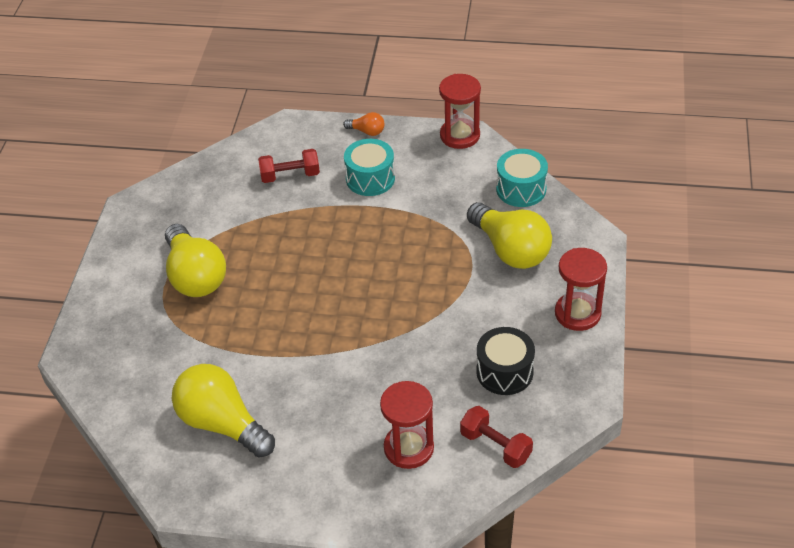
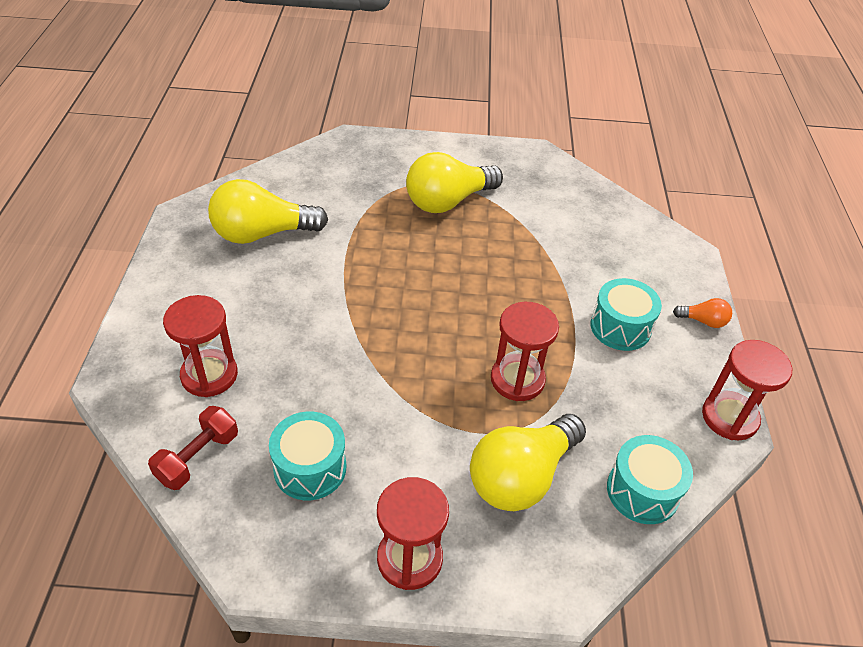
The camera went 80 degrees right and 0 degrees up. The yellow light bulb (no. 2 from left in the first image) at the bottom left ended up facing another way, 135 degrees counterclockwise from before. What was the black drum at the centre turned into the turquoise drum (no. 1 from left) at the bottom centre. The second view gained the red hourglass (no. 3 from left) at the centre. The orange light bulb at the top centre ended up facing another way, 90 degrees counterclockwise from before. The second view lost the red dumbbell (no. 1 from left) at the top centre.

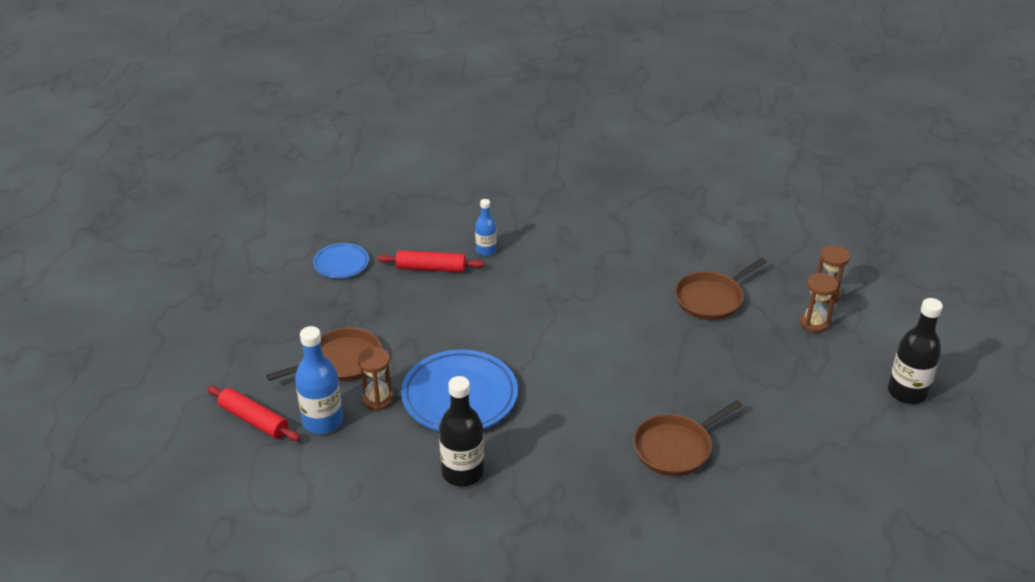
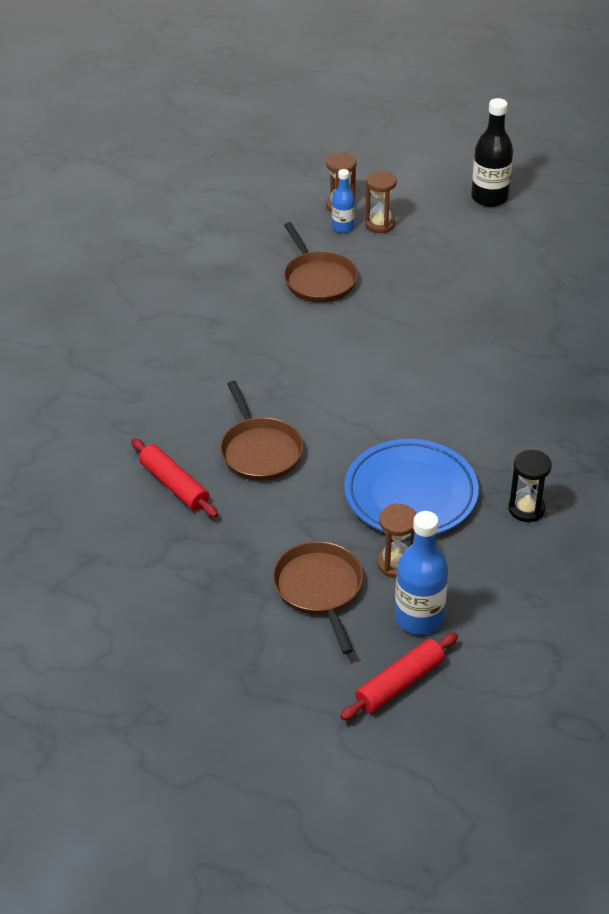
The camera went 75 degrees left and 5 degrees up. The red rolling pin (no. 2 from left in the first image) at the centre ended up facing another way, 60 degrees counterclockwise from before. The brown pan (no. 2 from left in the first image) ended up elsewhere, having gone from the bottom centre to the centre. The blue bottle (no. 2 from left in the first image) ended up elsewhere, having gone from the centre to the top centre. Where the black bottle (no. 1 from left) stood at the bottom centre, the black hourglass came to stand at the middle right. The second view lost the blue plate (no. 1 from left) at the middle left.

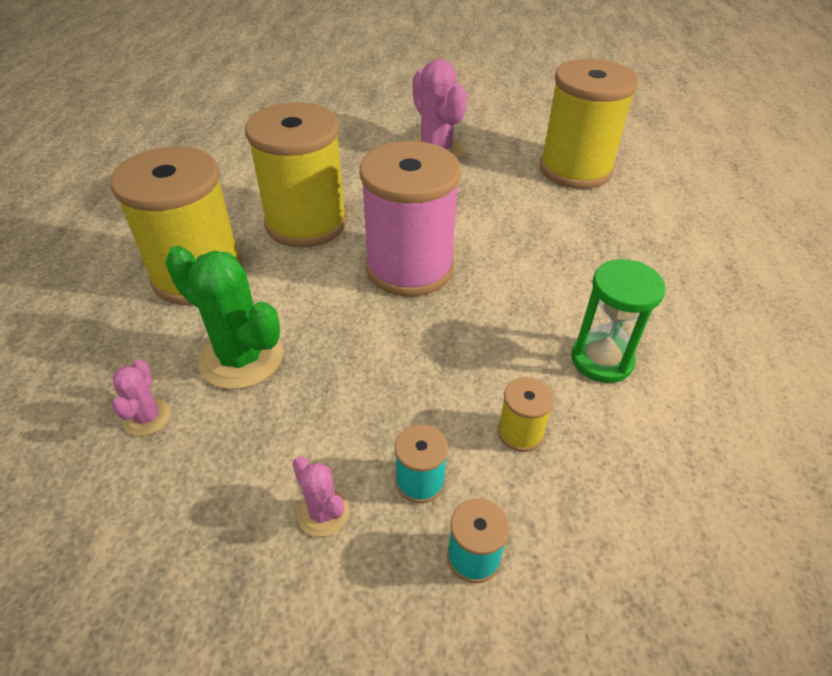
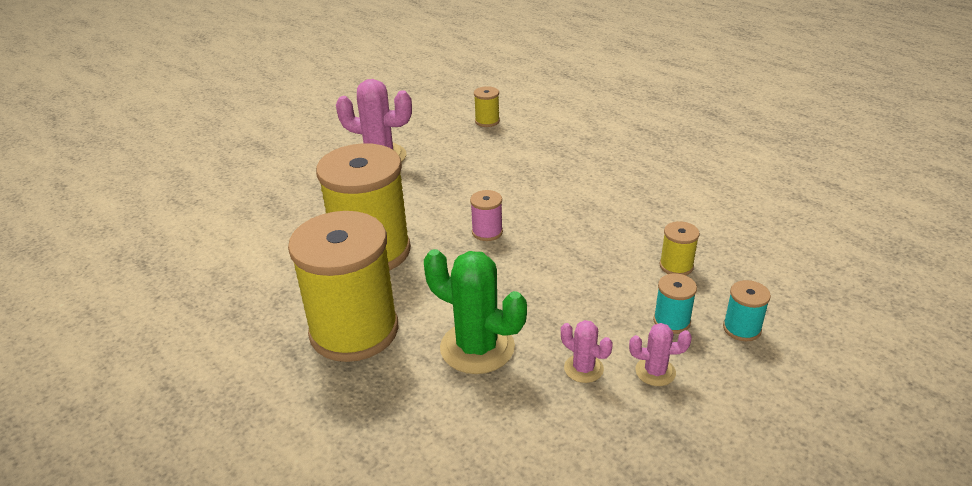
The camera went 45 degrees left and 10 degrees down. The green cactus at the middle left ended up facing another way, 45 degrees clockwise from before. The size of the pink spool at the top centre changed by a factor of 0.41. The size of the yellow spool (no. 4 from left in the first image) at the top right changed by a factor of 0.41. The pink cactus (no. 1 from left in the first image) ended up elsewhere, having gone from the middle left to the bottom centre. The second view lost the green hourglass at the middle right.

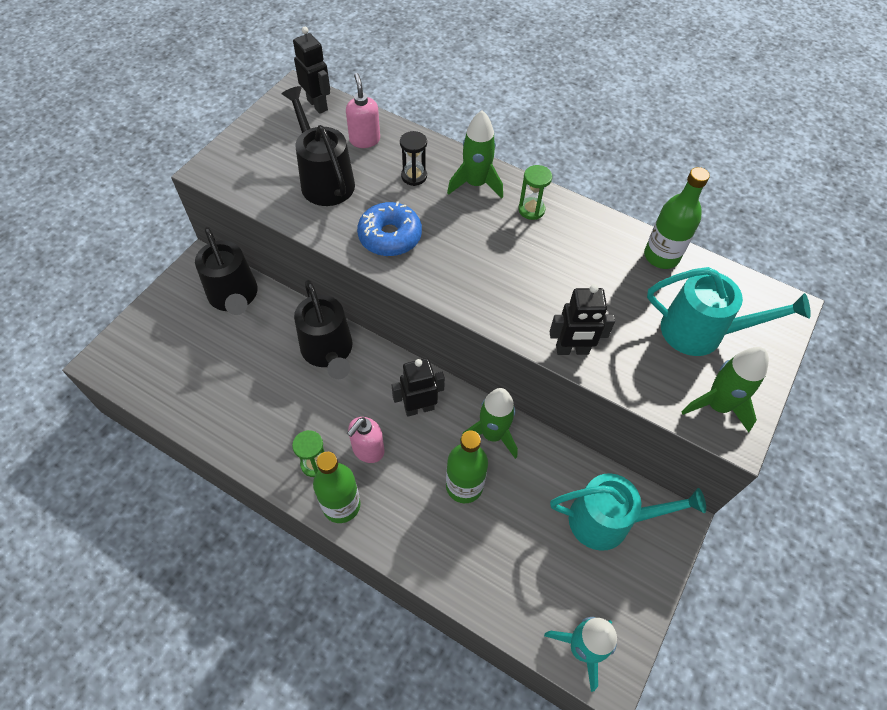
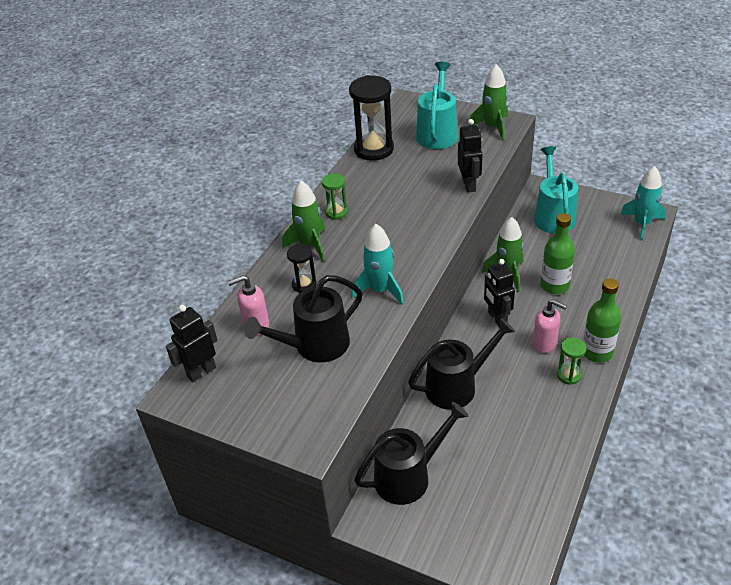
The camera went 90 degrees left and 15 degrees down. Where the green bottle (no. 3 from left) stood at the top right, the black hourglass (no. 2 from left) came to stand at the top centre. Where the blue donut stood at the top centre, the turquoise rocket (no. 1 from left) came to stand at the centre.

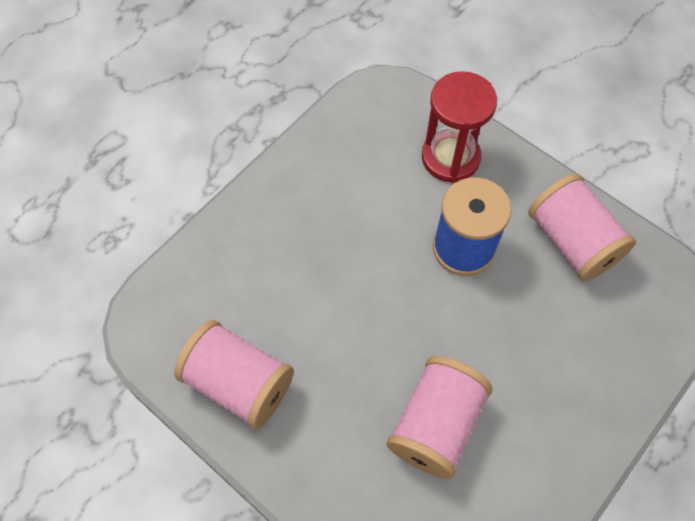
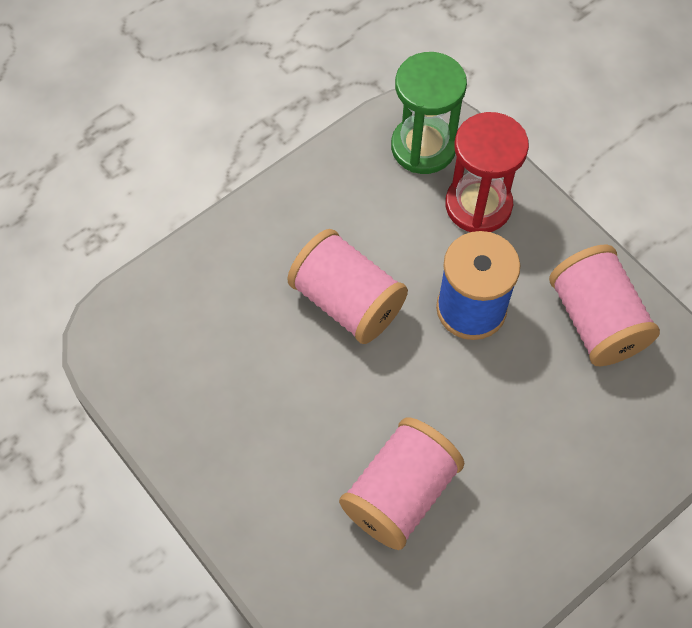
The camera went 10 degrees right and 0 degrees up. The pink spool (no. 1 from left) ended up elsewhere, having gone from the bottom centre to the centre. The second view gained the green hourglass at the top centre.

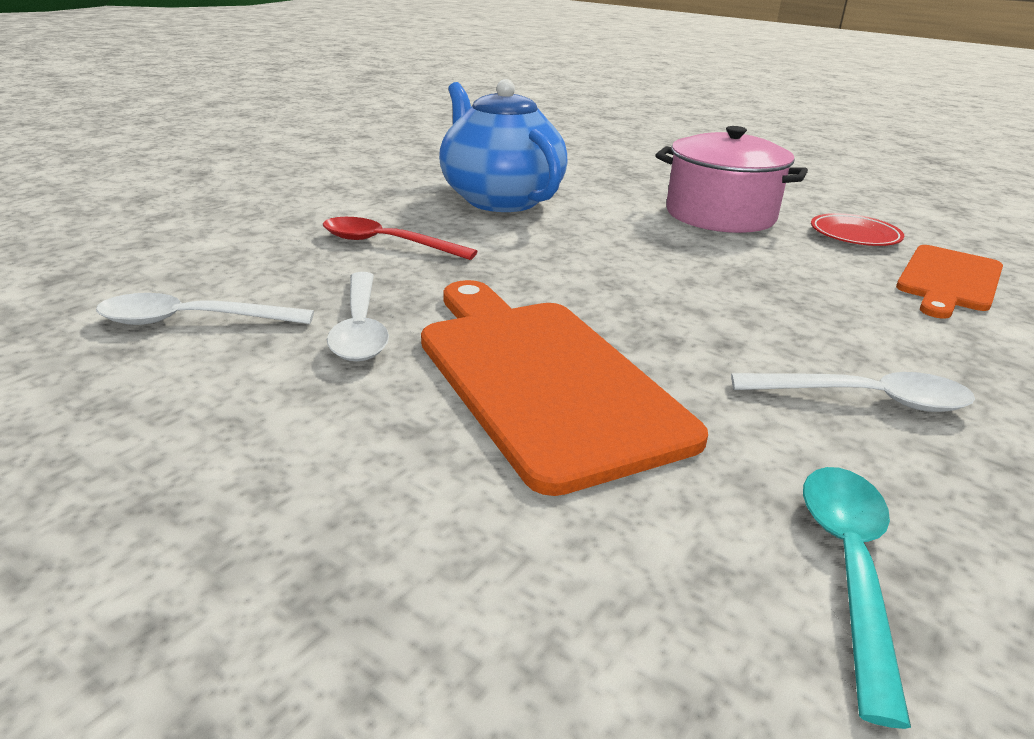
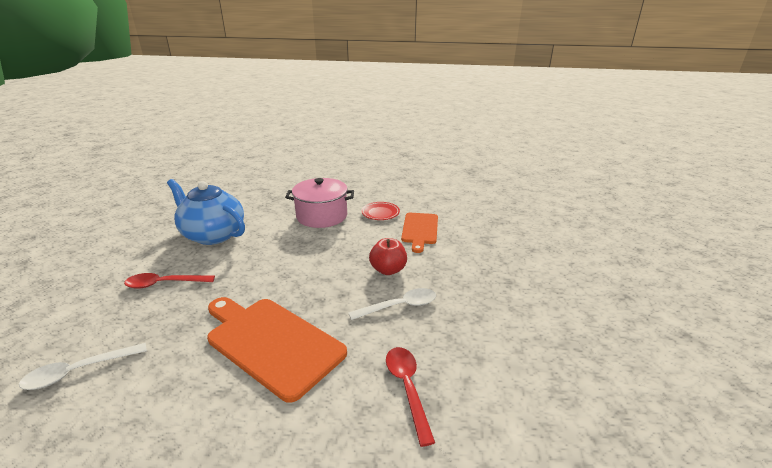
The camera went 25 degrees left and 0 degrees up. The second view gained the red apple at the centre. What was the turquoise spoon at the bottom right turned into the red spoon (no. 2 from left) at the bottom centre. The second view lost the white spoon (no. 2 from left) at the centre.

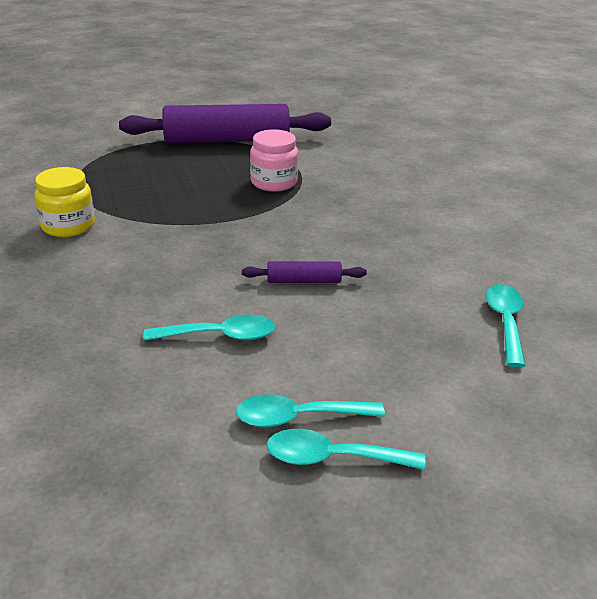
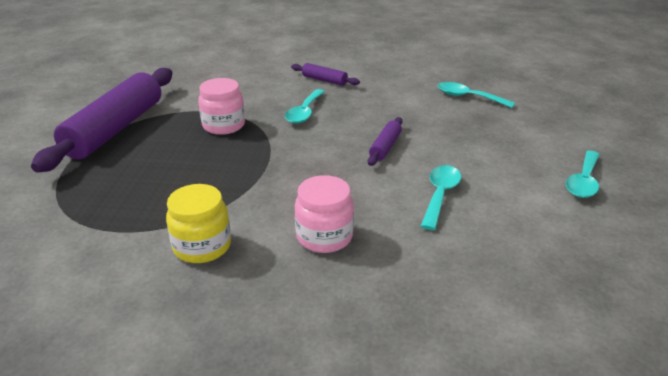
The camera went 65 degrees left and 0 degrees up. The turquoise spoon (no. 2 from left in the first image) ended up elsewhere, having gone from the bottom centre to the top centre. The second view gained the purple rolling pin (no. 2 from left) at the top centre. The second view gained the pink jar (no. 2 from left) at the centre.

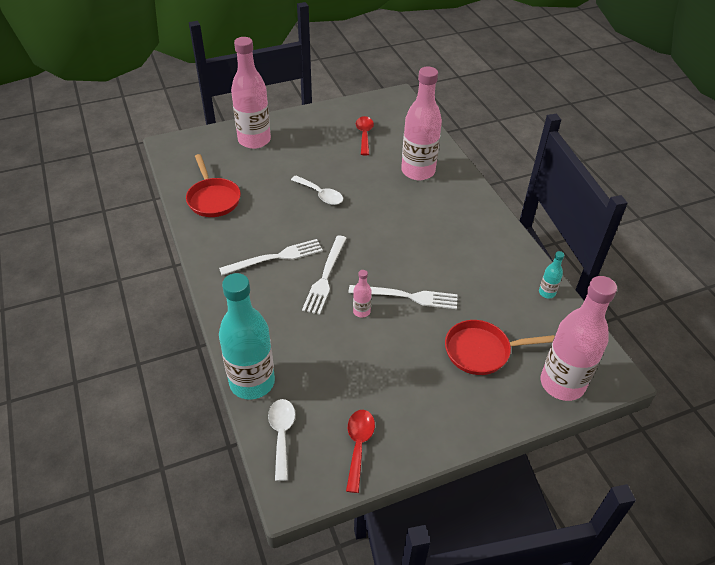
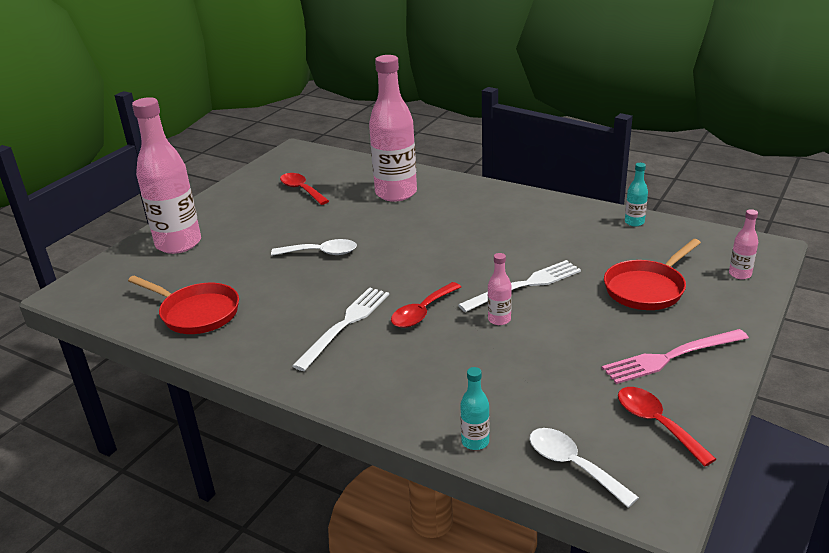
The camera went 35 degrees left and 15 degrees down. Where the white fork (no. 2 from left) stood at the centre, the red spoon (no. 2 from left) came to stand at the centre. The size of the turquoise bottle (no. 1 from left) at the centre changed by a factor of 0.42. The second view gained the pink fork at the middle right. The size of the pink bottle (no. 4 from left) at the middle right changed by a factor of 0.42.

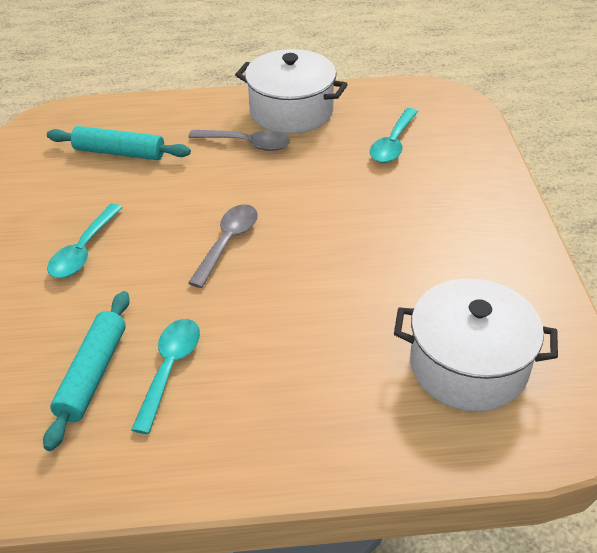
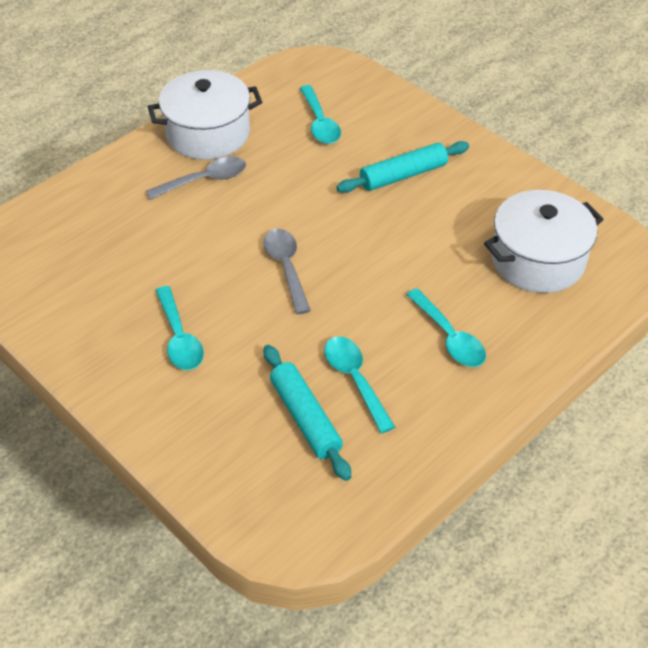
The camera went 40 degrees left and 5 degrees up. The turquoise rolling pin (no. 2 from left) ended up elsewhere, having gone from the top left to the top centre. The second view gained the turquoise spoon (no. 4 from left) at the middle right.

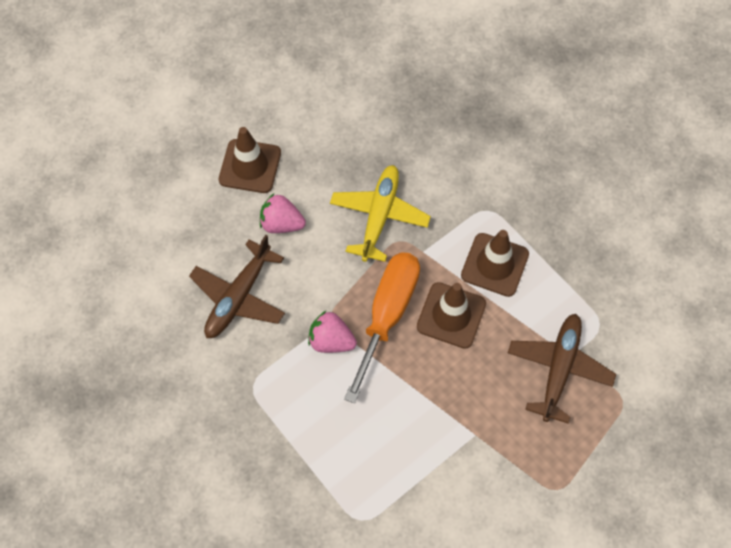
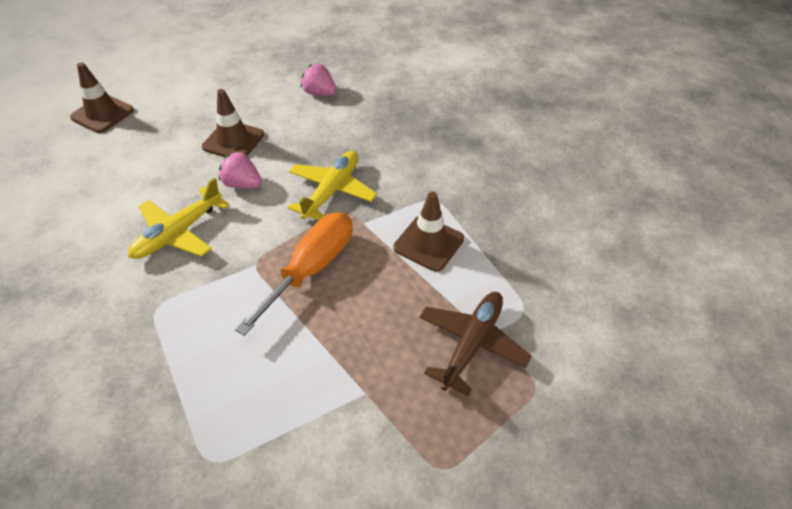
The camera went 10 degrees right and 15 degrees down. The brown traffic cone (no. 2 from left in the first image) ended up elsewhere, having gone from the centre to the top left. What was the brown plane (no. 1 from left) at the middle left turned into the yellow plane (no. 1 from left) at the middle left. The pink strawberry (no. 2 from left) ended up elsewhere, having gone from the centre to the top centre.

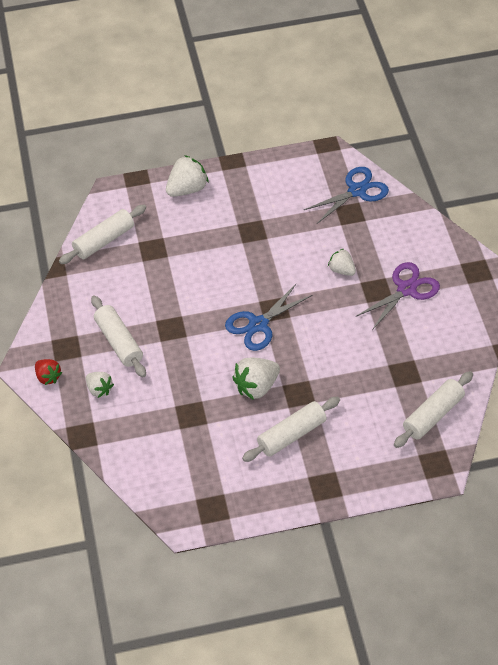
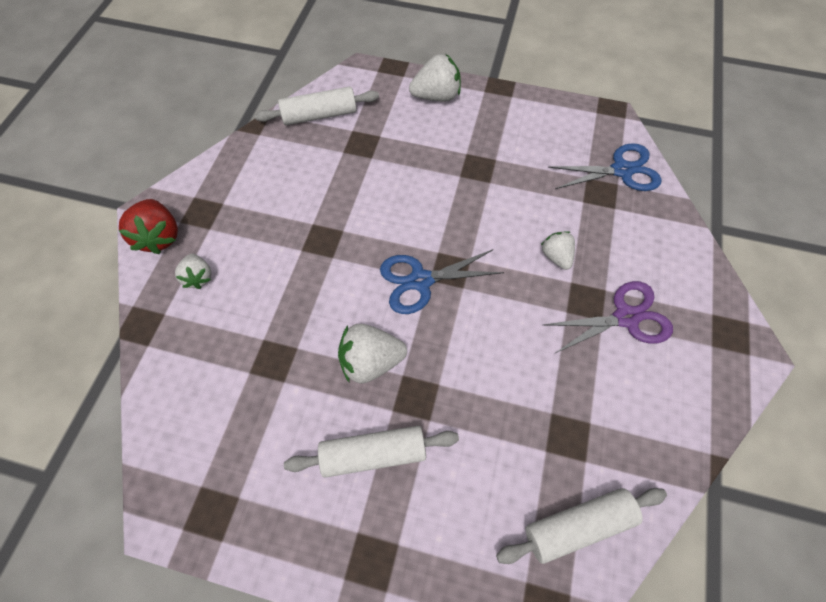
The camera went 25 degrees right and 10 degrees up. The size of the red strawberry at the middle left changed by a factor of 1.60. The second view lost the white rolling pin (no. 2 from left) at the middle left.

